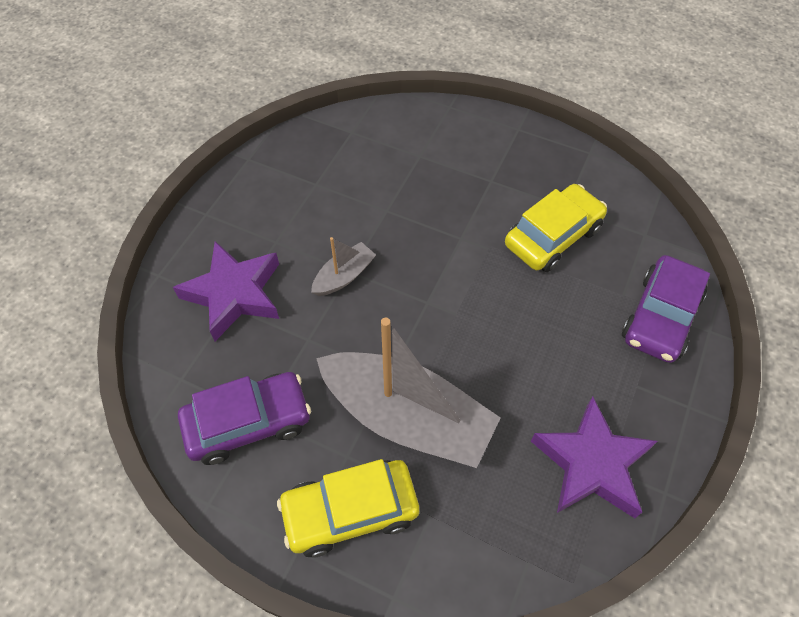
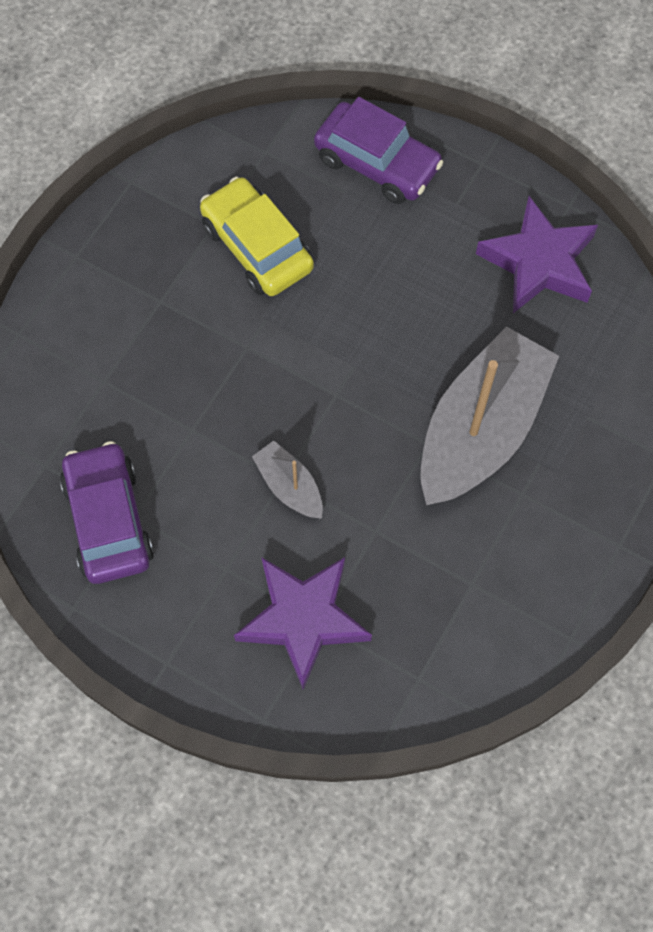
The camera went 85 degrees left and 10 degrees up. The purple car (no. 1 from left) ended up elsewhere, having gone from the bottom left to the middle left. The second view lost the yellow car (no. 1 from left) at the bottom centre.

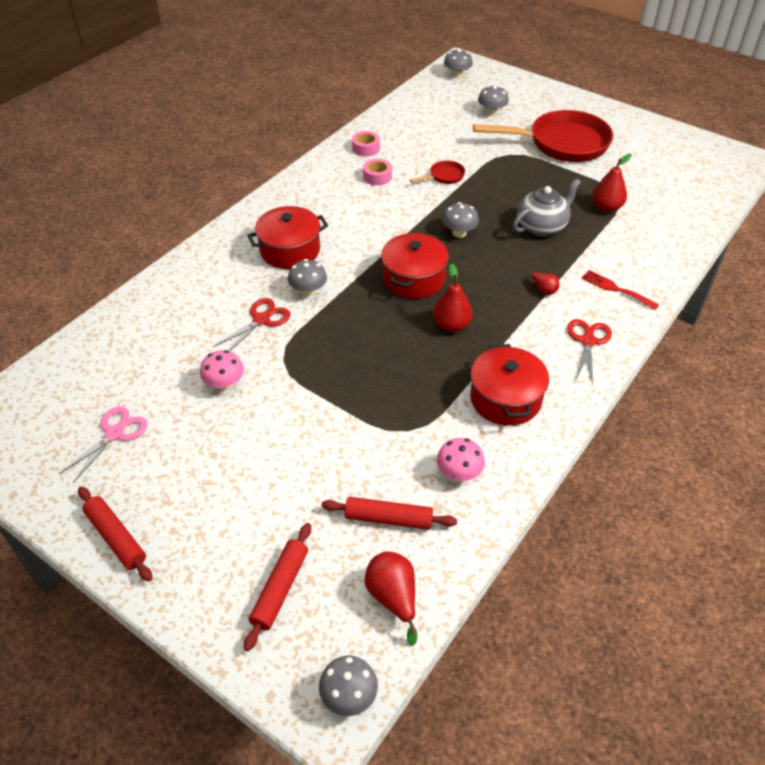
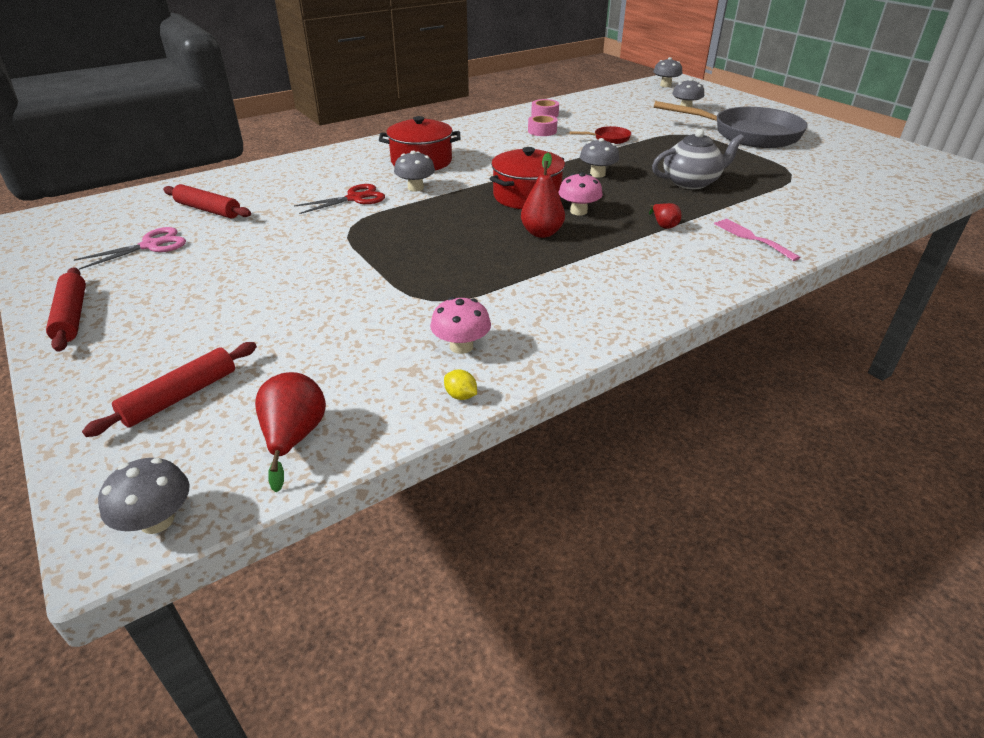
The camera went 20 degrees right and 10 degrees down. The red rolling pin (no. 3 from left) ended up elsewhere, having gone from the bottom centre to the top left. The second view gained the yellow lemon at the centre. The pink mushroom (no. 1 from left in the first image) ended up elsewhere, having gone from the middle left to the top centre. What was the red pan (no. 2 from left) at the top right turned into the grey pan at the top right. What was the red fork at the middle right turned into the pink fork at the top right. The second view lost the red pot (no. 3 from left) at the centre. The second view lost the red scissors (no. 2 from left) at the middle right. The second view lost the red pear (no. 4 from left) at the top right.

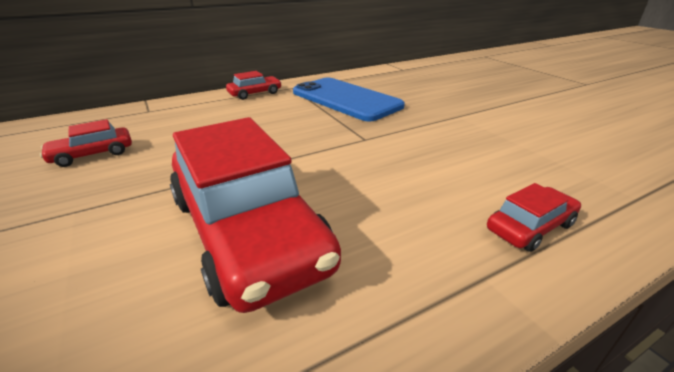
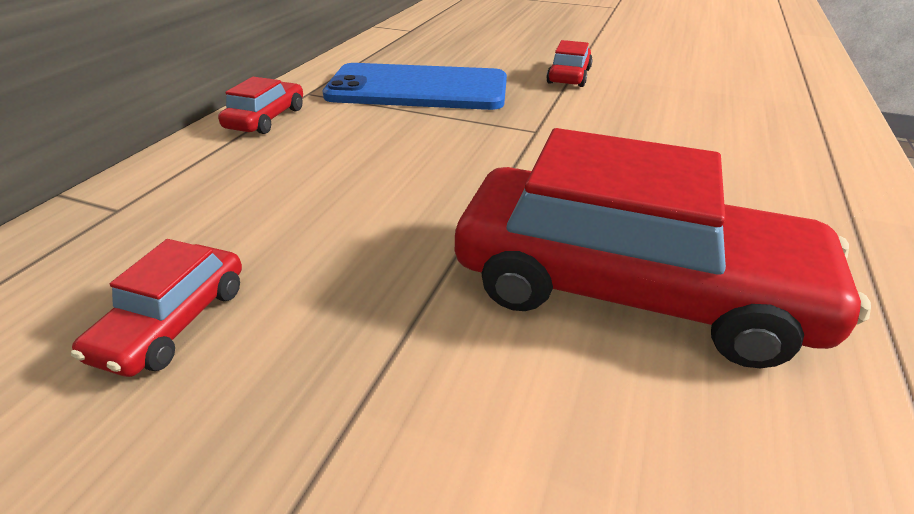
The camera went 40 degrees left and 5 degrees up. The red car (no. 4 from left in the first image) ended up elsewhere, having gone from the middle right to the top centre.

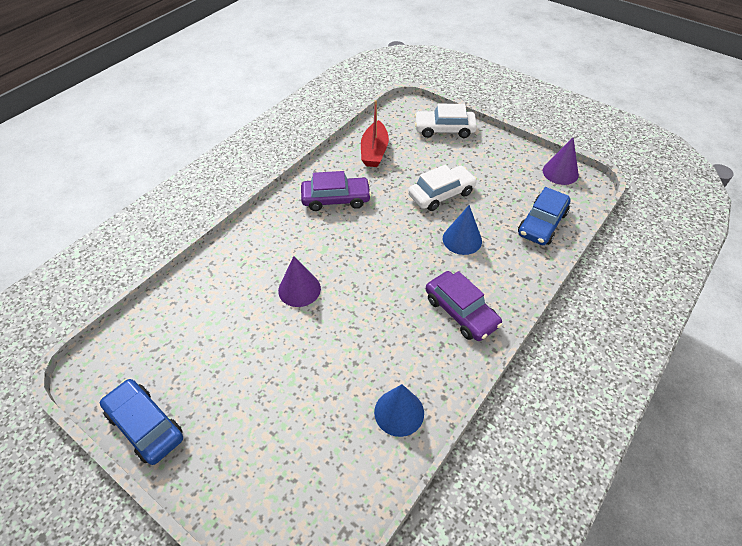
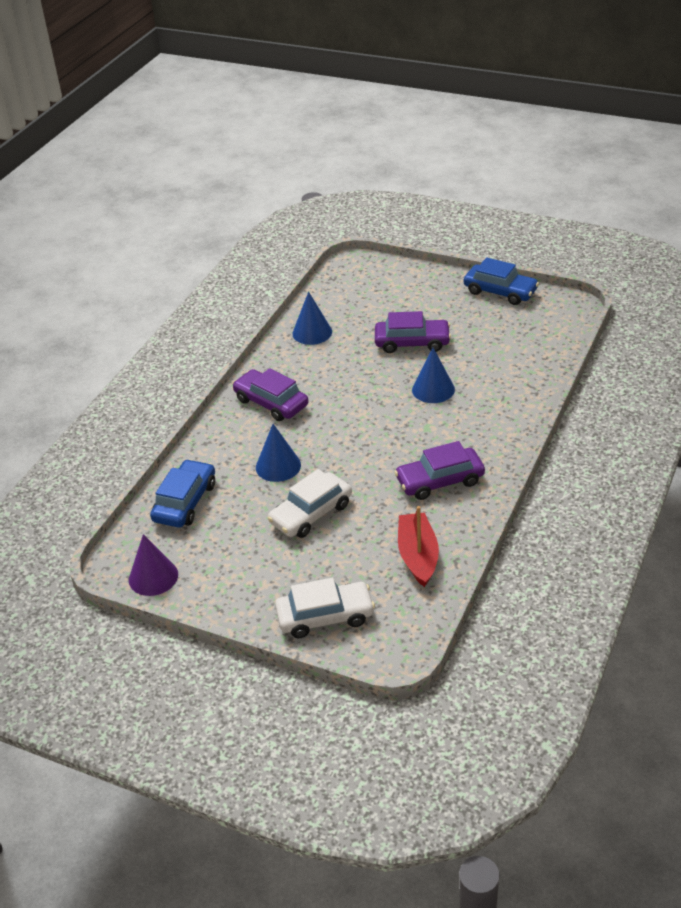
The camera went 170 degrees right and 10 degrees down. The second view gained the purple car (no. 2 from left) at the centre. What was the purple cone (no. 1 from left) at the centre turned into the blue cone (no. 3 from left) at the centre.

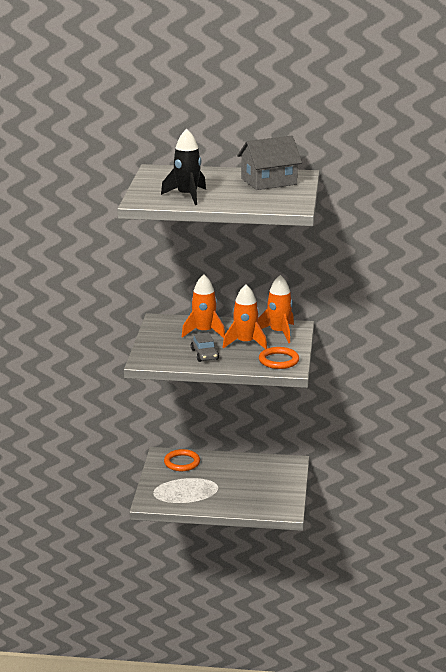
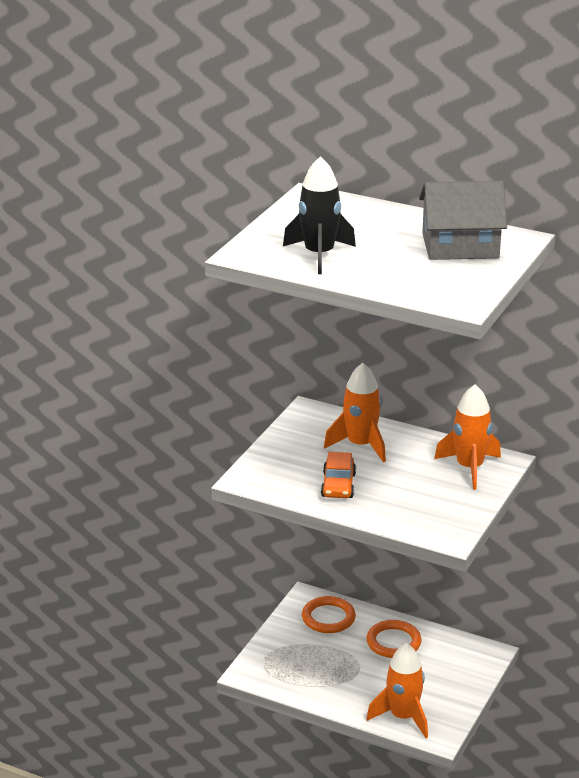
The camera went 20 degrees right and 5 degrees up. What was the grey car at the centre turned into the orange car at the centre. The orange rocket (no. 2 from left) ended up elsewhere, having gone from the centre to the bottom right. The orange ring (no. 2 from left) ended up elsewhere, having gone from the centre to the bottom right.

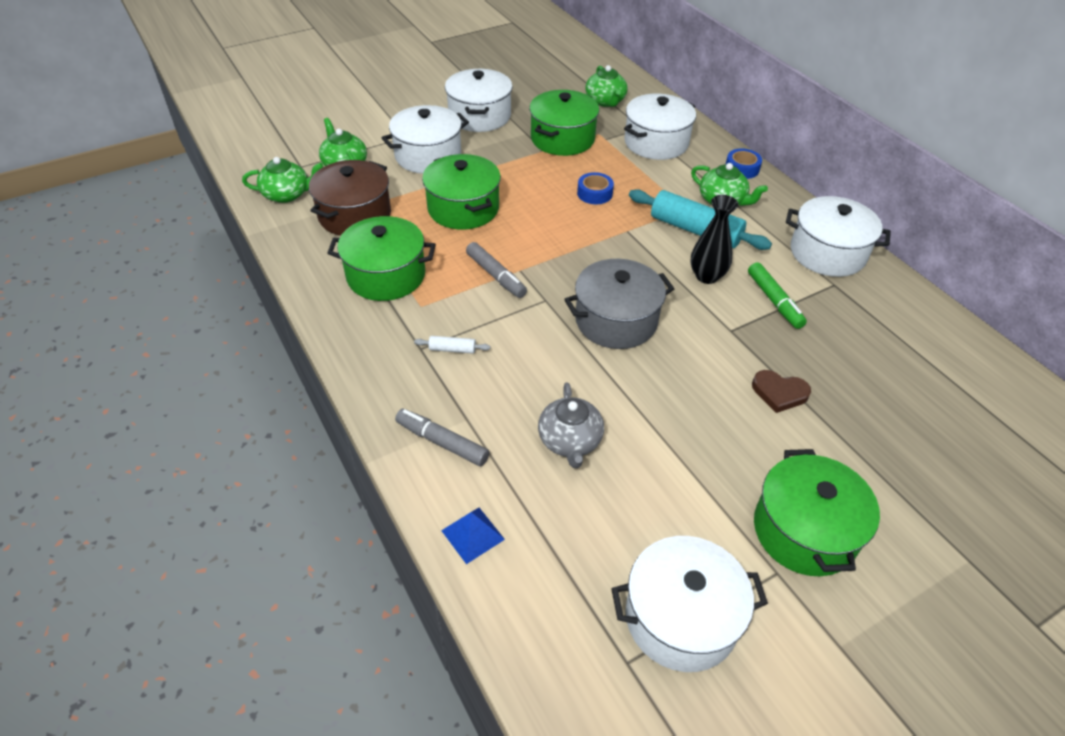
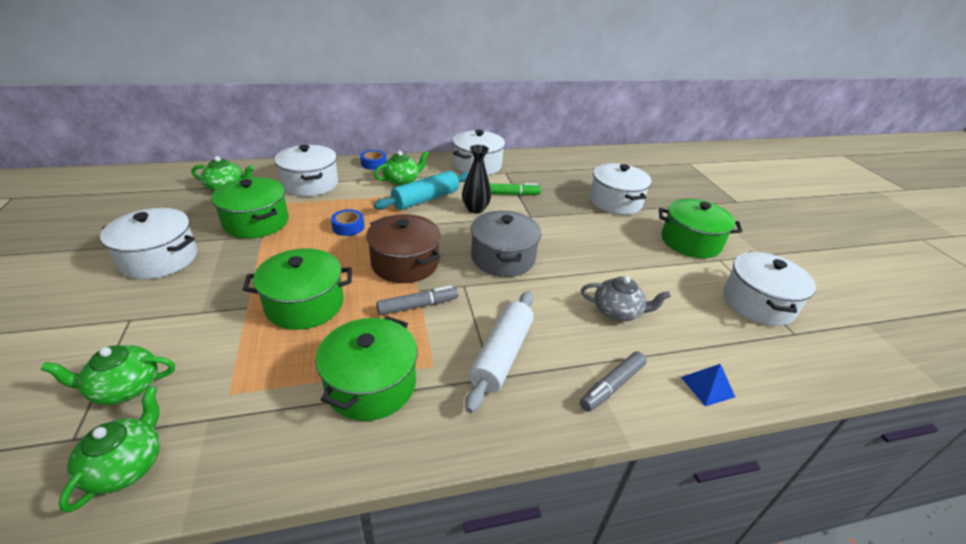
The camera went 75 degrees left and 10 degrees down. The brown pot ended up elsewhere, having gone from the top left to the centre. The size of the white rolling pin at the centre changed by a factor of 2.33. The white pot (no. 1 from left in the first image) ended up elsewhere, having gone from the top centre to the centre. The second view lost the brown heart at the middle right.

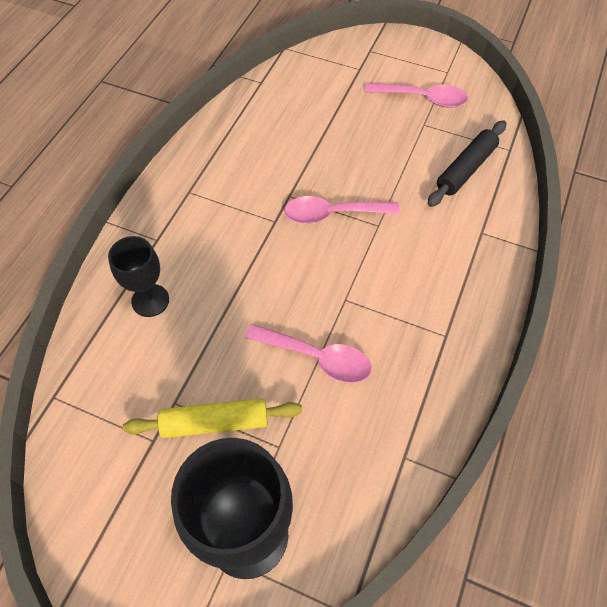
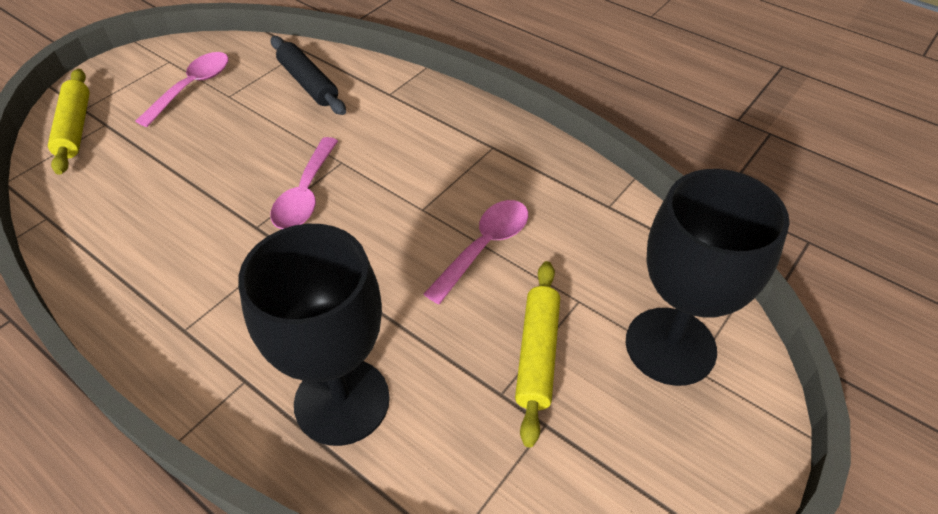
The camera went 75 degrees left and 10 degrees down. The second view gained the yellow rolling pin (no. 1 from left) at the top left. The size of the black goblet (no. 1 from left) at the middle left changed by a factor of 1.80.

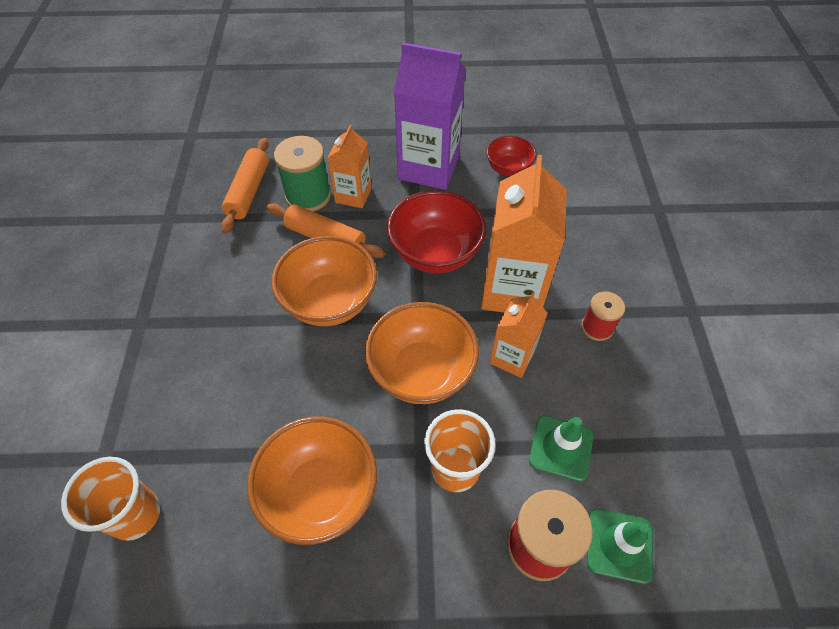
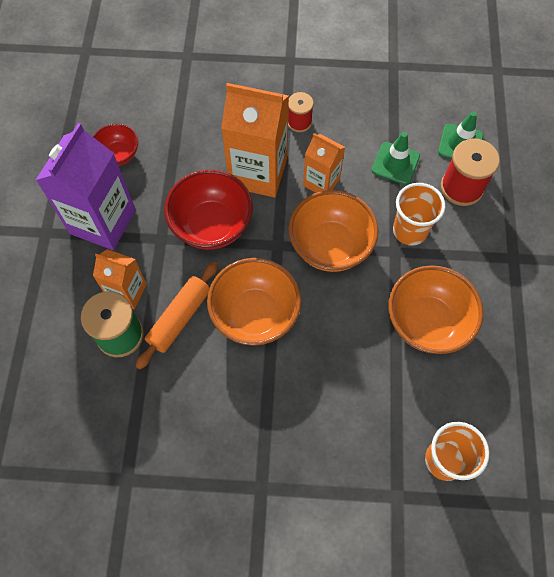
The camera went 85 degrees left and 10 degrees up. The second view lost the orange rolling pin (no. 1 from left) at the top left.

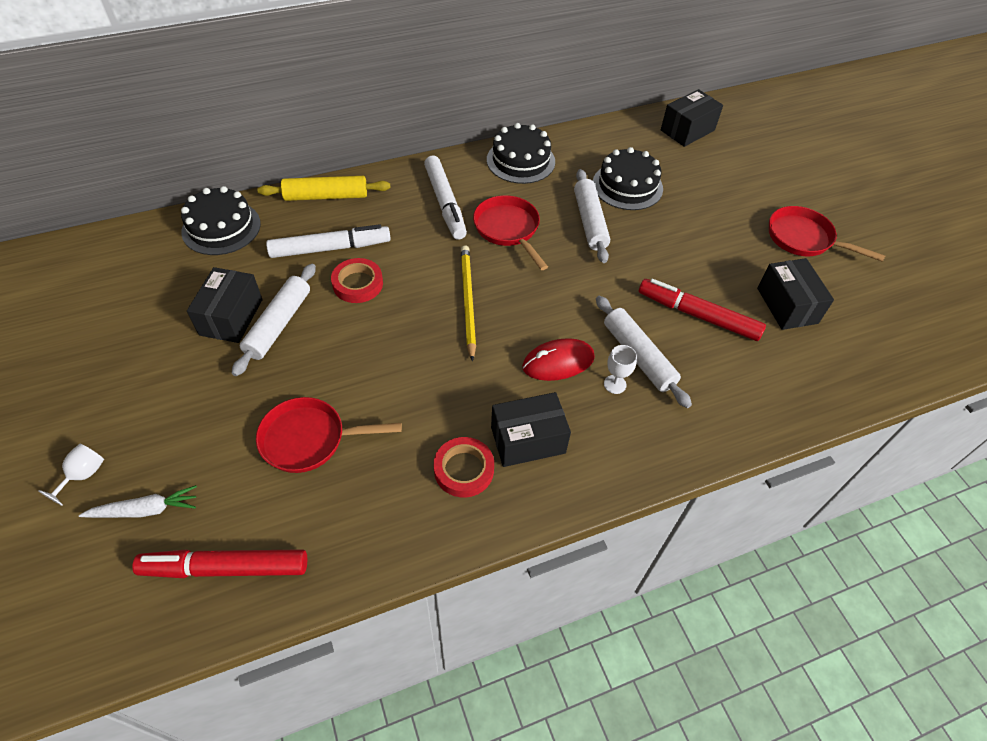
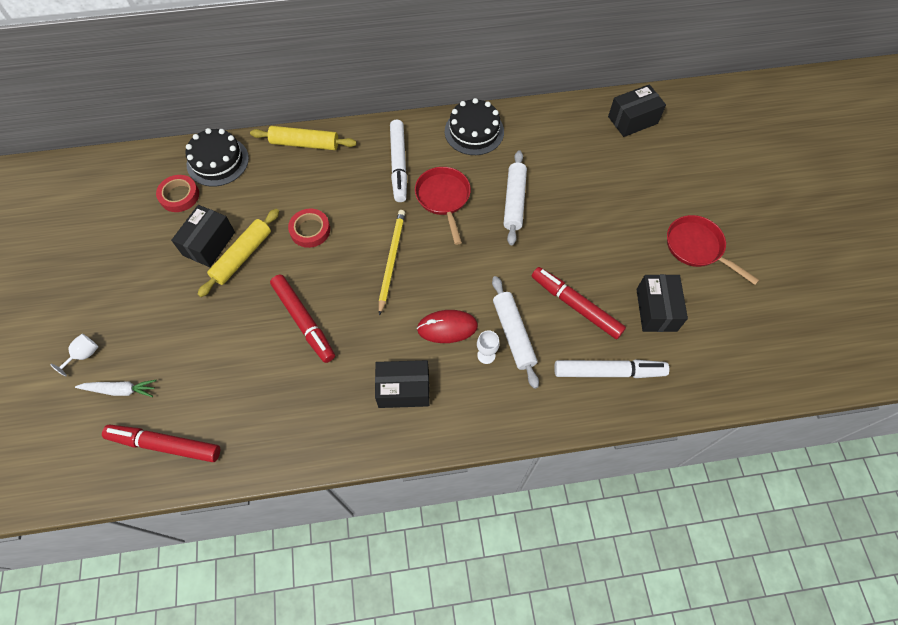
The camera went 15 degrees right and 10 degrees up. The red tape (no. 2 from left in the first image) ended up elsewhere, having gone from the centre to the top left. What was the white rolling pin (no. 1 from left) at the middle left turned into the yellow rolling pin (no. 1 from left) at the middle left. The second view gained the red marker (no. 2 from left) at the centre. The white marker (no. 1 from left in the first image) ended up elsewhere, having gone from the top left to the middle right. The second view lost the red pan (no. 1 from left) at the centre. The second view lost the black cake (no. 3 from left) at the top centre.

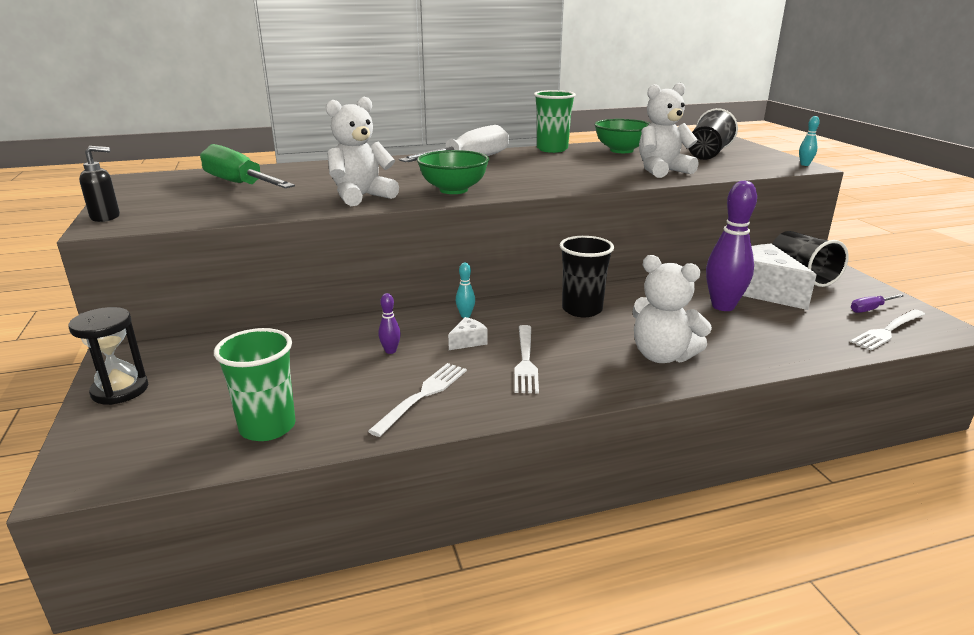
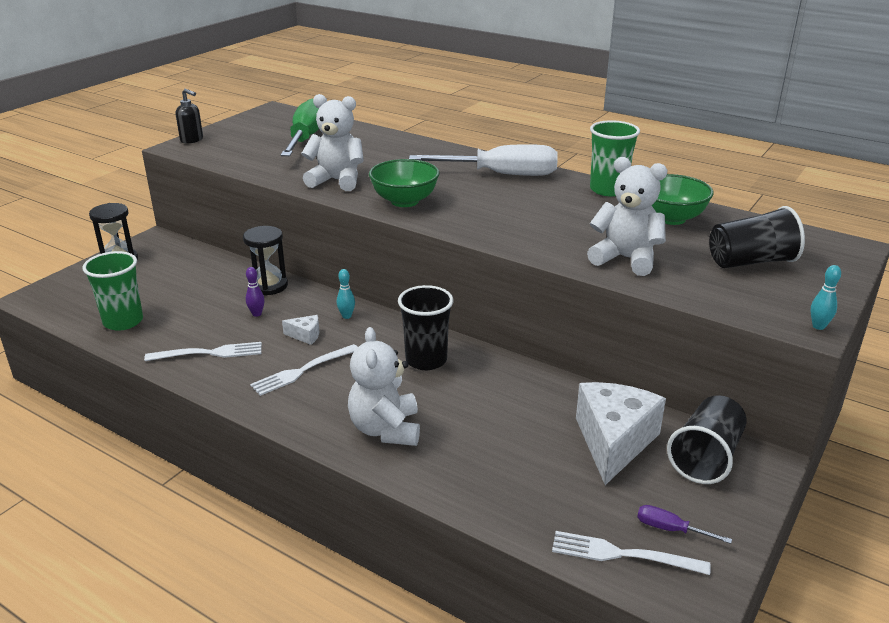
The camera went 50 degrees right and 5 degrees up. The second view gained the black hourglass (no. 2 from left) at the middle left. The second view lost the purple bowling pin (no. 2 from left) at the middle right.

